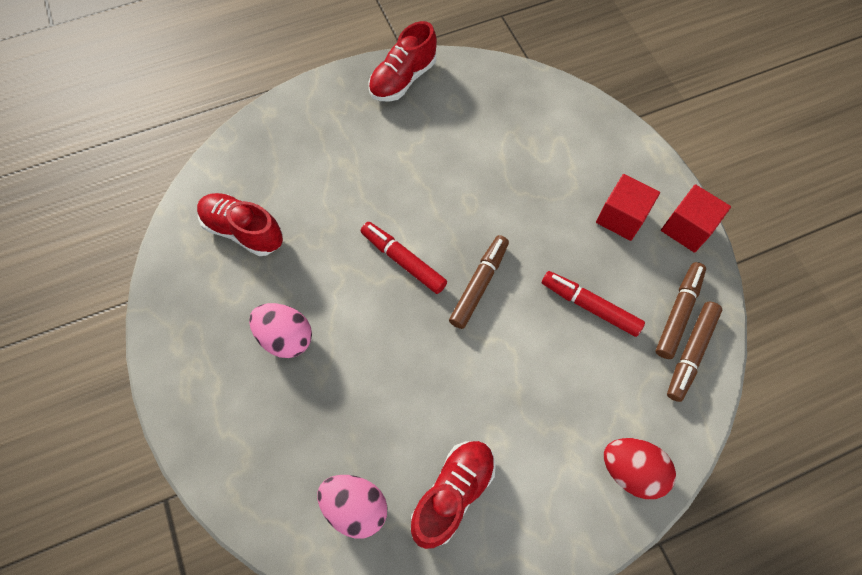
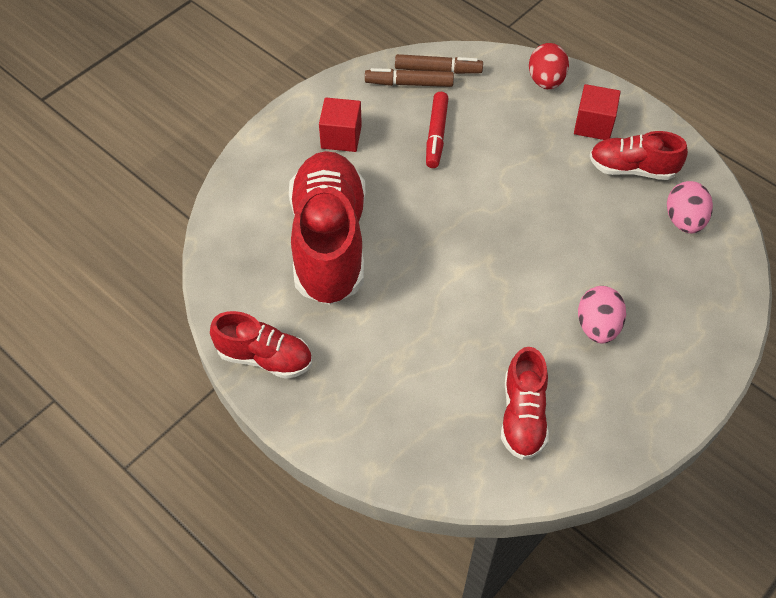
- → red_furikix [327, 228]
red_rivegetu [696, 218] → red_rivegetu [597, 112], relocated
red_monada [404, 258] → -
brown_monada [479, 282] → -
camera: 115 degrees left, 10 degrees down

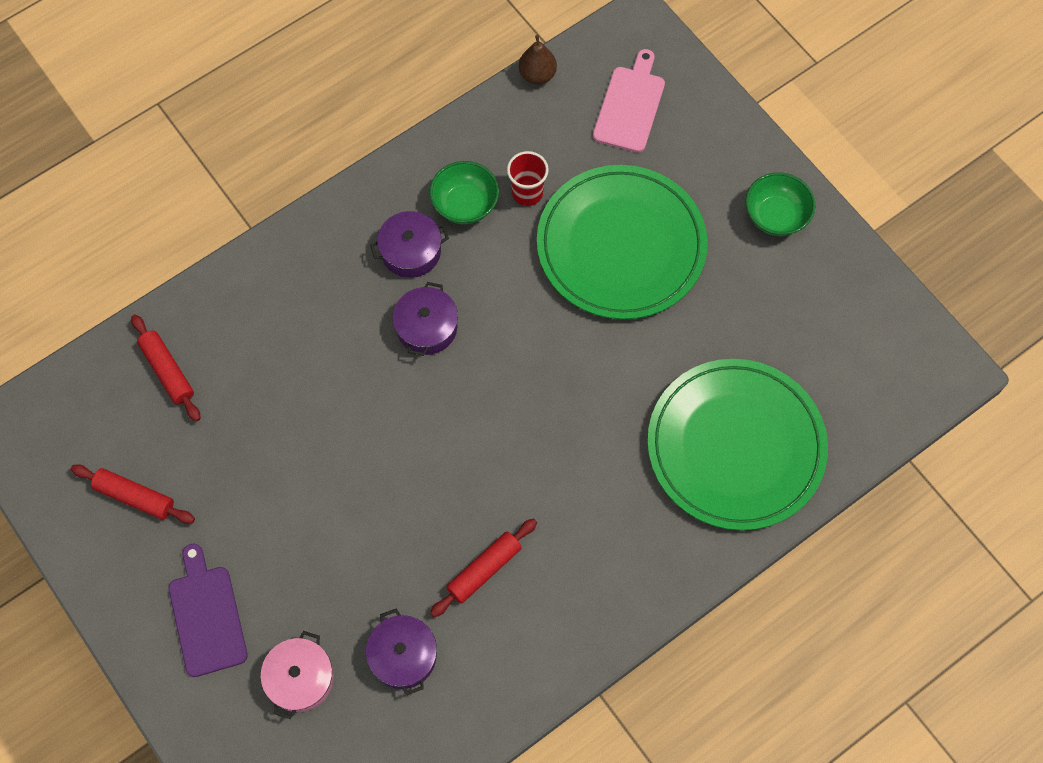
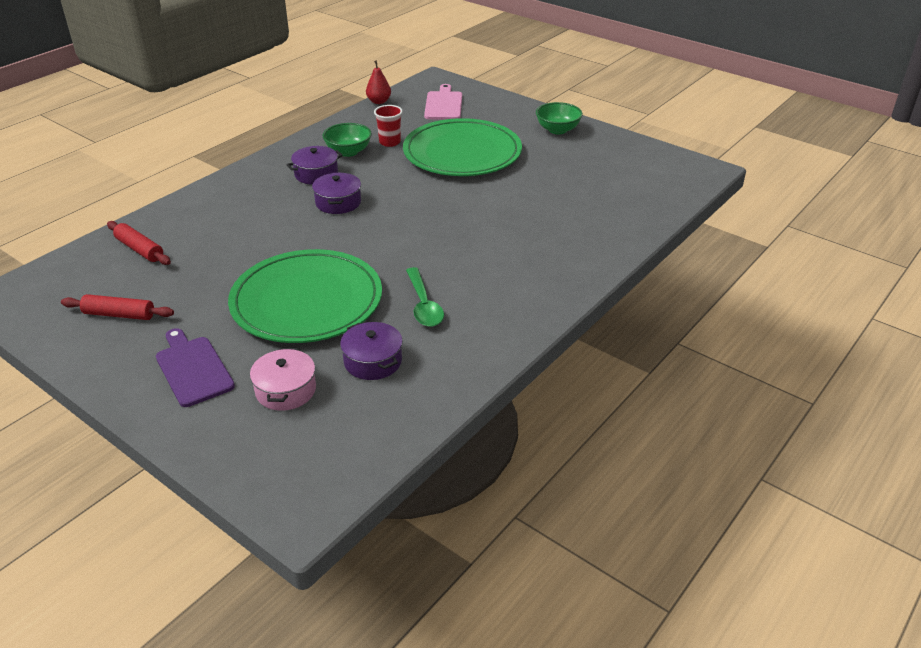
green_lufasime [737, 445] → green_lufasime [305, 296], relocated
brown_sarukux [538, 59] → red_sarukux [378, 82]
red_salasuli [483, 567] → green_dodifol [425, 297]
camera: 15 degrees left, 30 degrees down

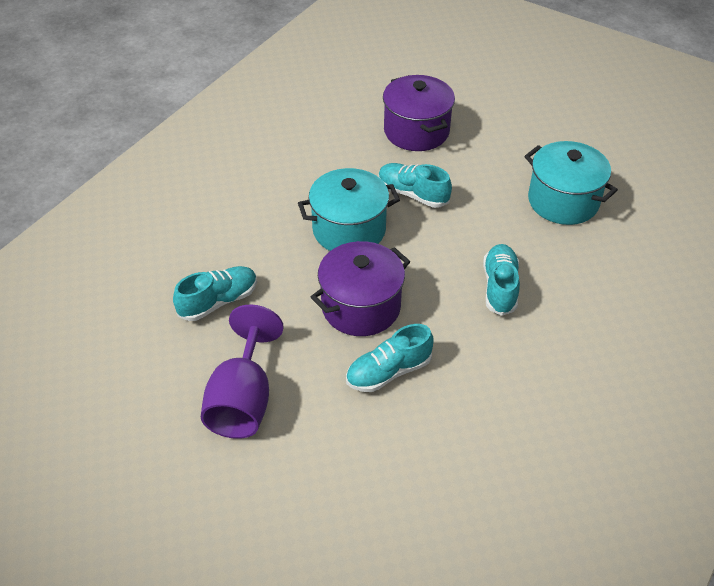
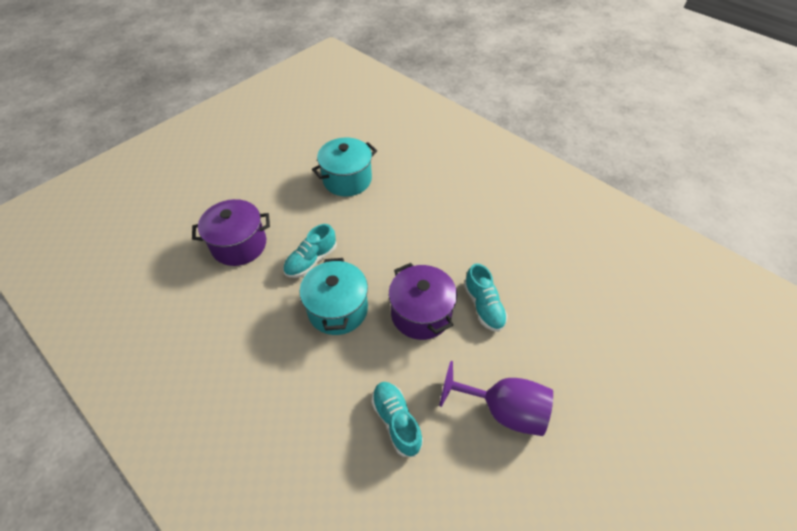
turquoise_furikix [501, 280] → -
camera: 80 degrees left, 5 degrees up

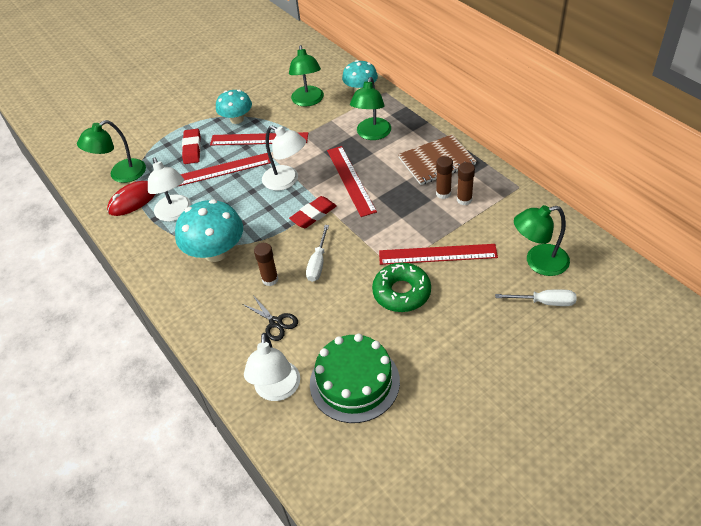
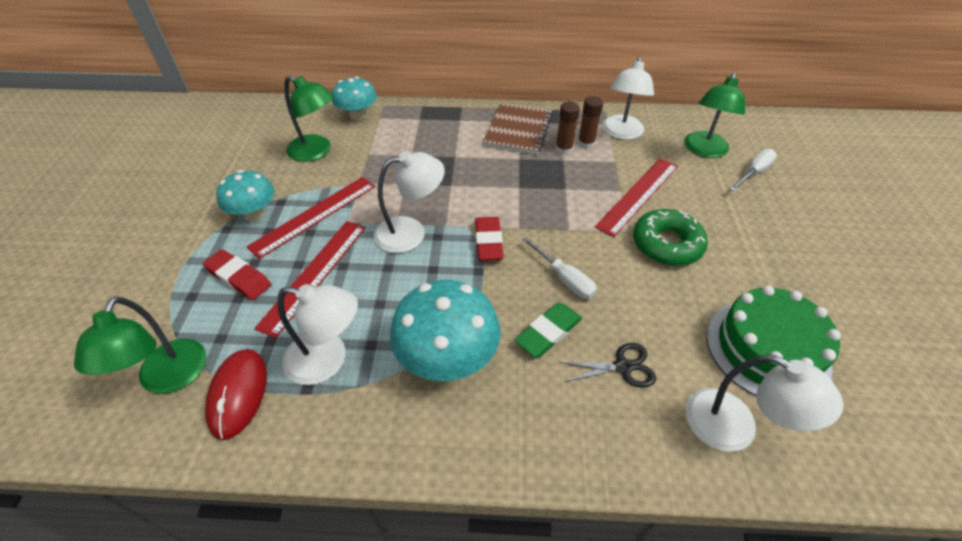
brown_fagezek [266, 264] → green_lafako [548, 329]
- → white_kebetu [628, 98]
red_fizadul [352, 181] → -
green_kebetu [370, 108] → -
camera: 55 degrees left, 0 degrees up

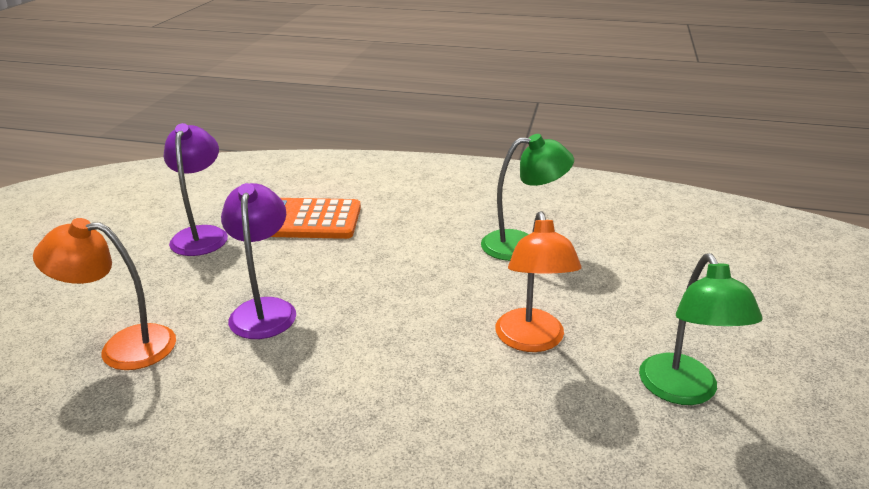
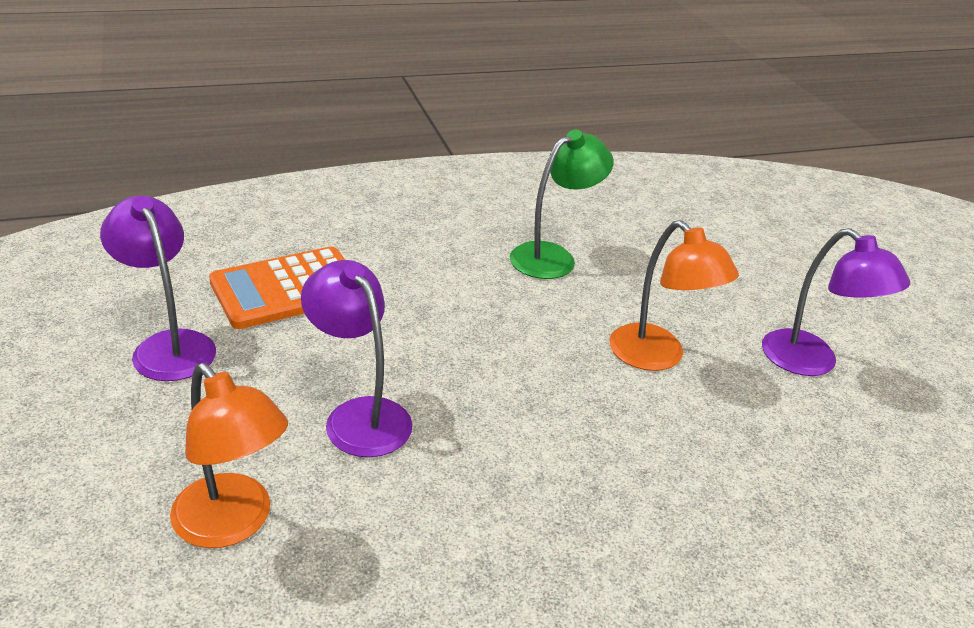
orange_kebetu [104, 294] → orange_kebetu [229, 455], 105 degrees counterclockwise
green_kebetu [701, 329] → purple_kebetu [836, 302]
camera: 35 degrees left, 5 degrees up

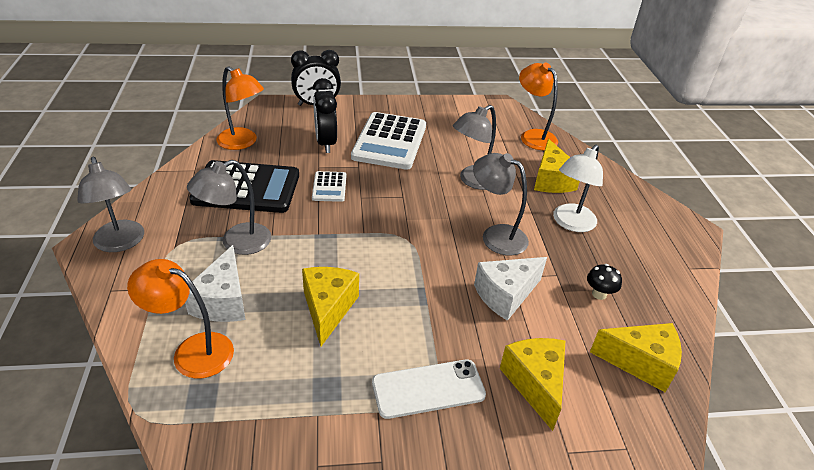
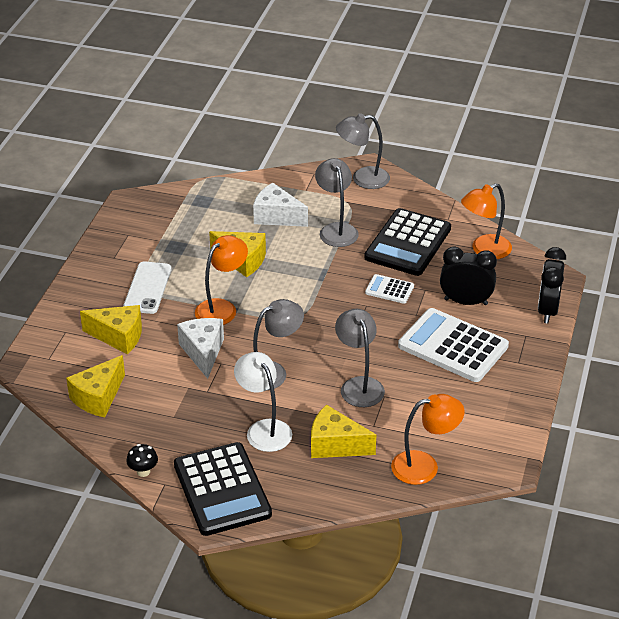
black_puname [604, 282] → black_puname [142, 460], relocated
- → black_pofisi [223, 489]
orange_kebetu [180, 319] → orange_kebetu [221, 280], relocated
camera: 115 degrees right, 0 degrees up

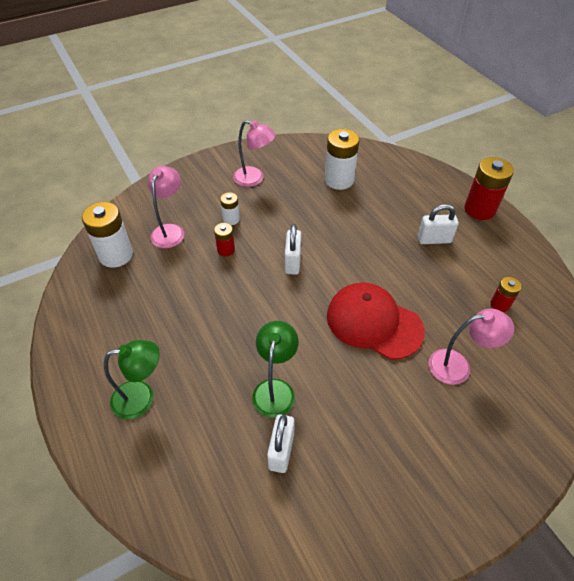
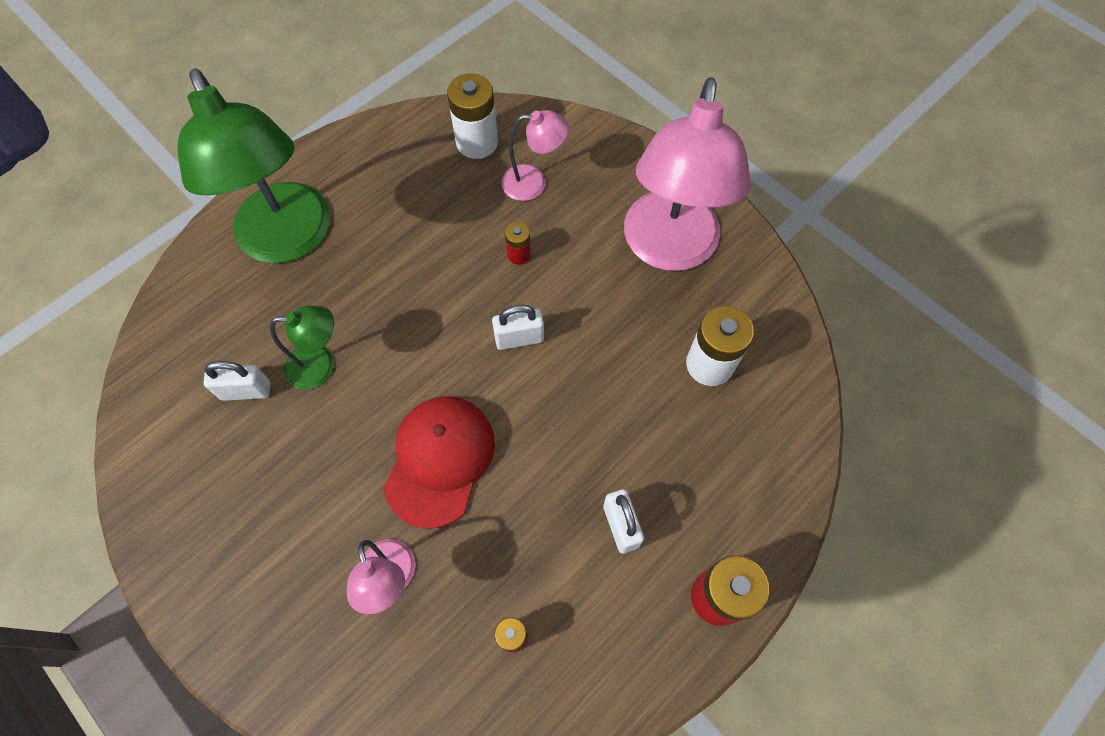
green_kebetu [132, 379] → green_kebetu [254, 166], x2.09
pink_kebetu [254, 153] → pink_kebetu [687, 174], x2.09
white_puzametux [230, 208] → -
camera: 75 degrees right, 15 degrees up

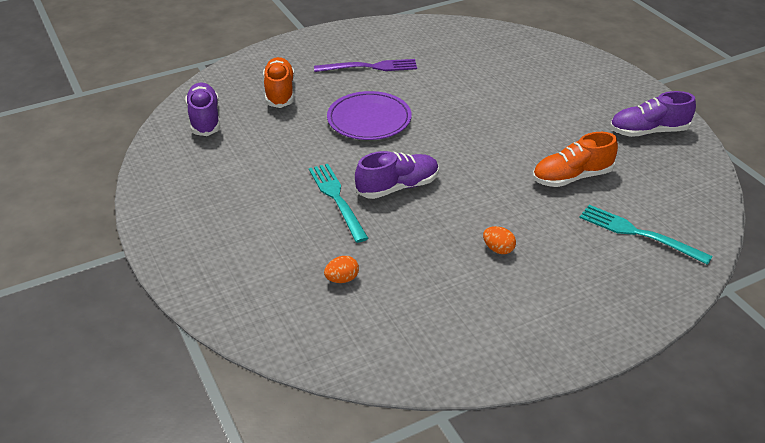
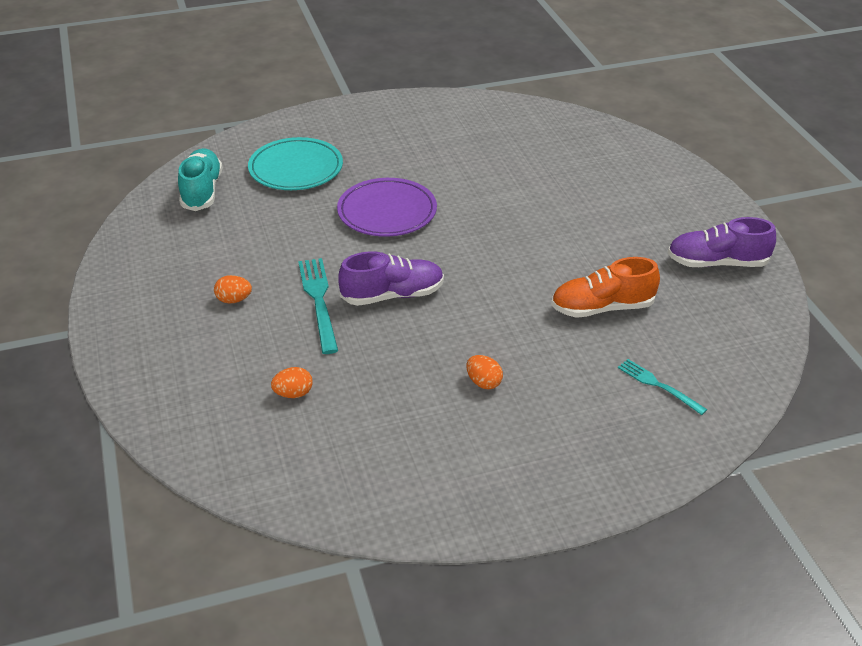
purple_furikix [202, 109] → turquoise_furikix [200, 179]
- → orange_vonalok [233, 289]
orange_furikix [278, 82] → turquoise_lufasime [295, 163]
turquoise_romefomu [646, 235] → turquoise_romefomu [663, 387], x0.62
purple_romefomu [365, 65] → -
camera: 10 degrees right, 0 degrees up

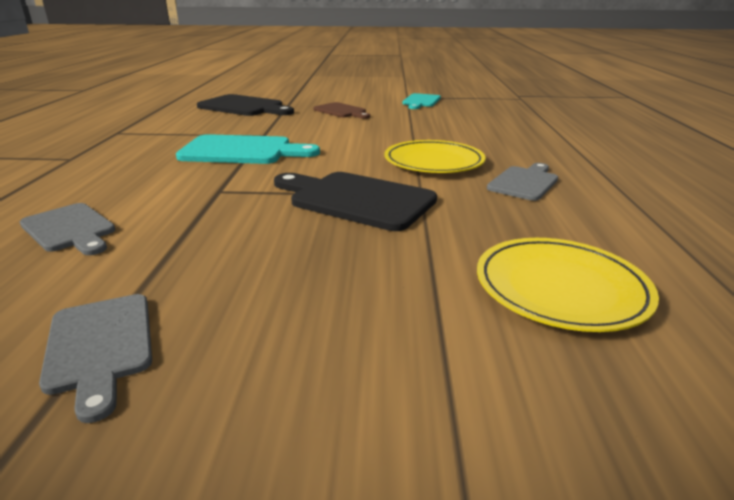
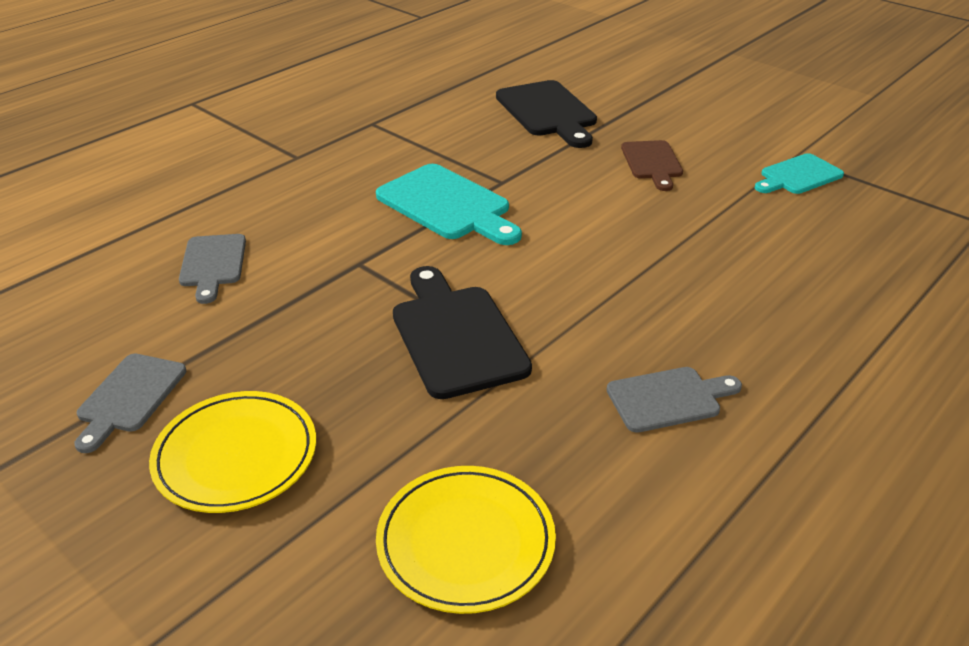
yellow_lufasime [435, 156] → yellow_lufasime [232, 452], relocated
camera: 40 degrees right, 10 degrees up

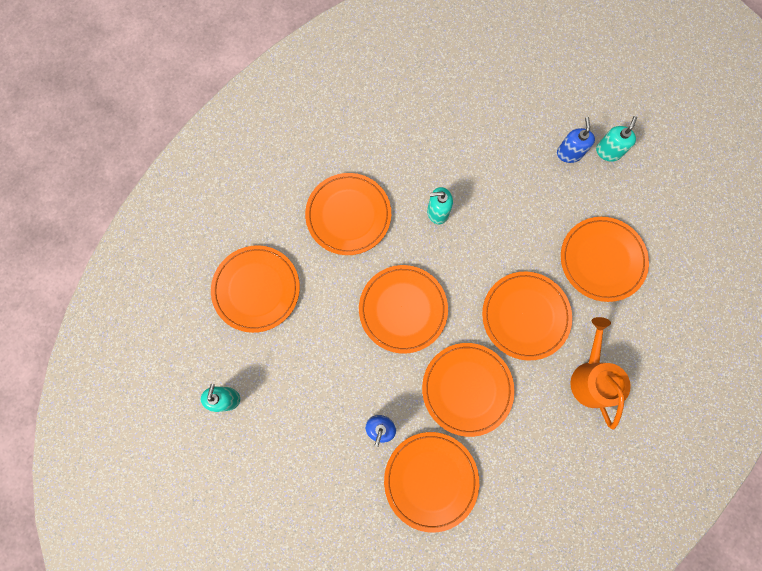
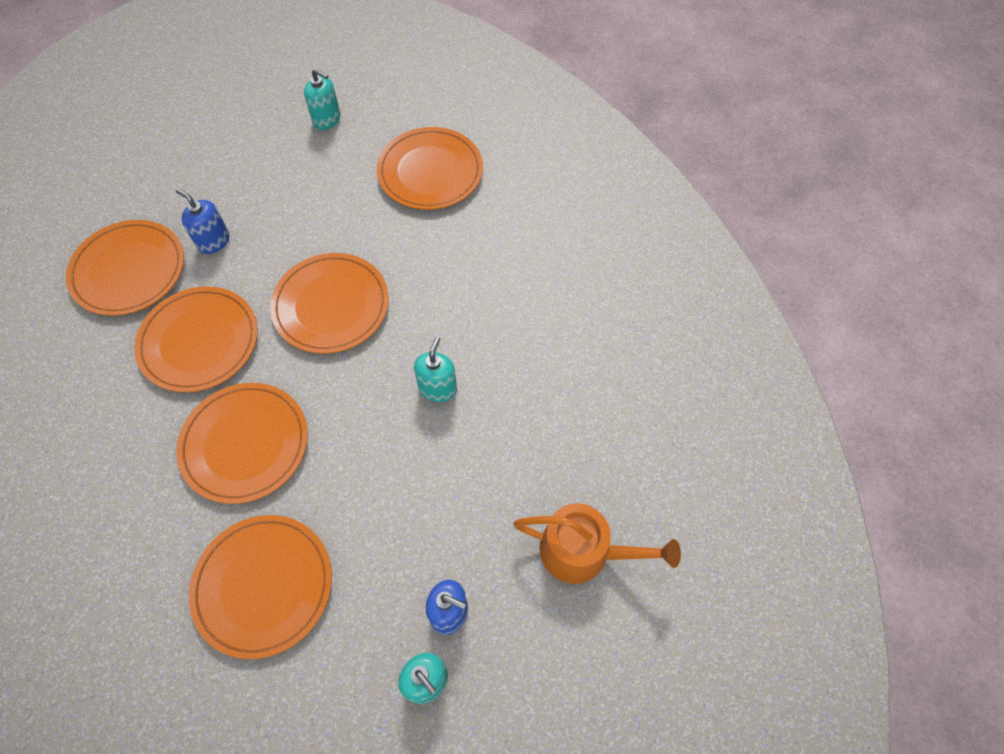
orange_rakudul [600, 373] → orange_rakudul [597, 543], relocated
orange_lufasime [348, 214] → -
camera: 110 degrees right, 15 degrees down

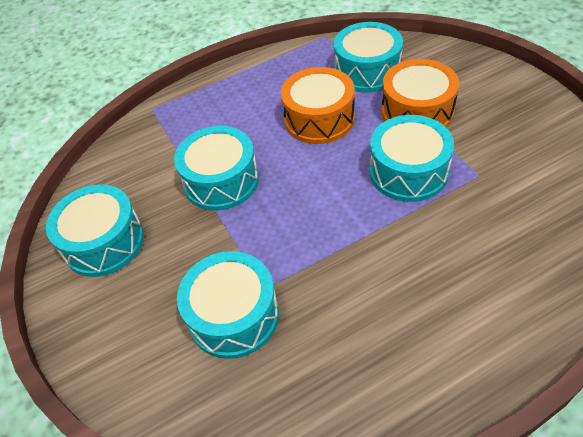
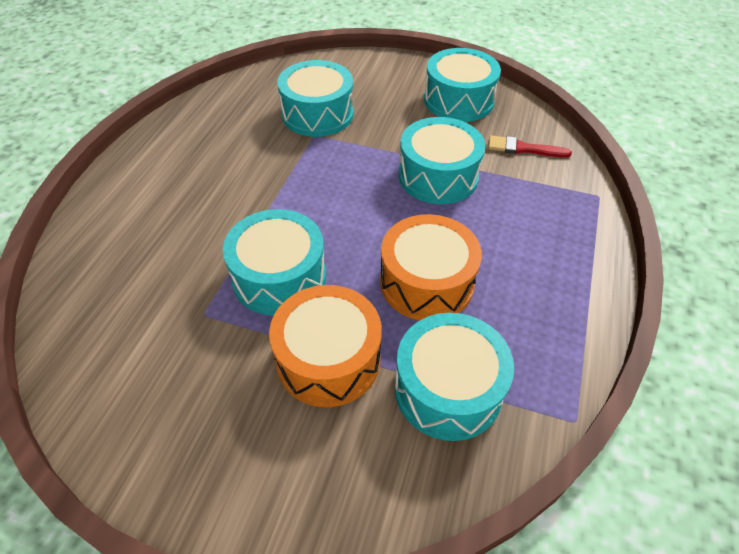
- → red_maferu [530, 146]
camera: 130 degrees right, 0 degrees up

